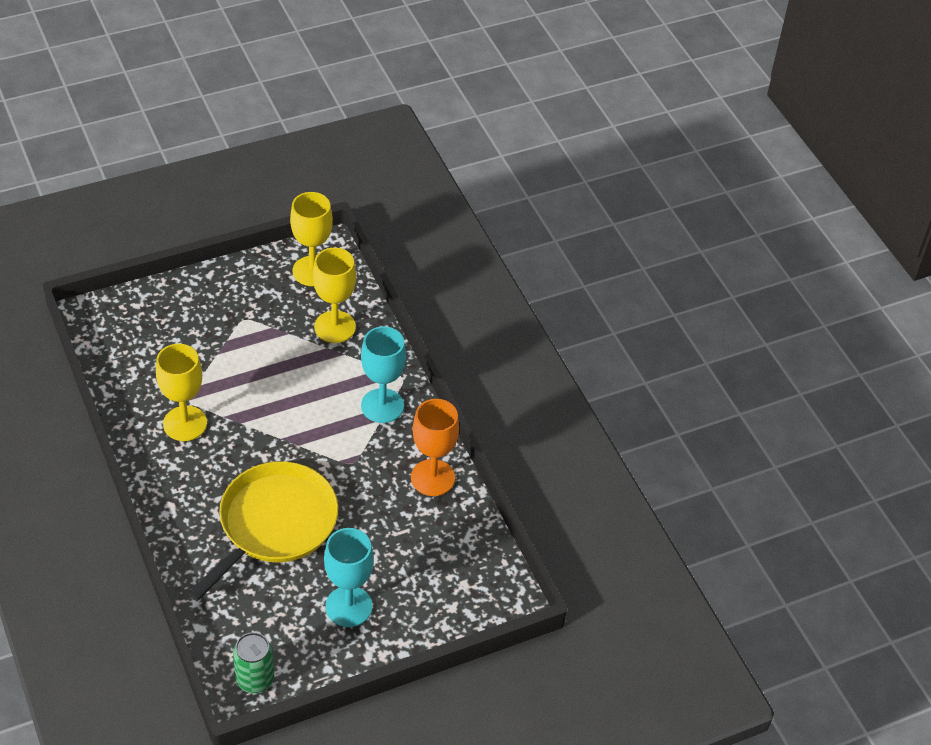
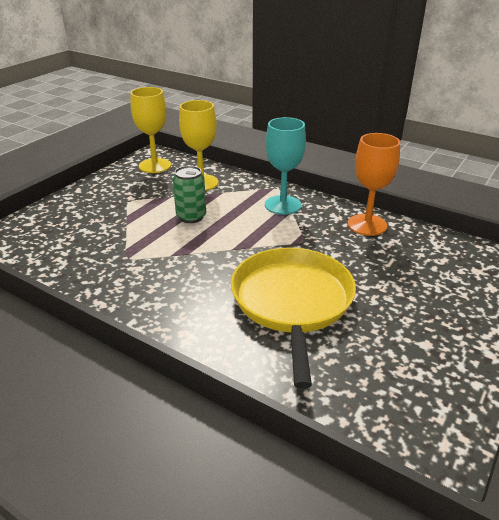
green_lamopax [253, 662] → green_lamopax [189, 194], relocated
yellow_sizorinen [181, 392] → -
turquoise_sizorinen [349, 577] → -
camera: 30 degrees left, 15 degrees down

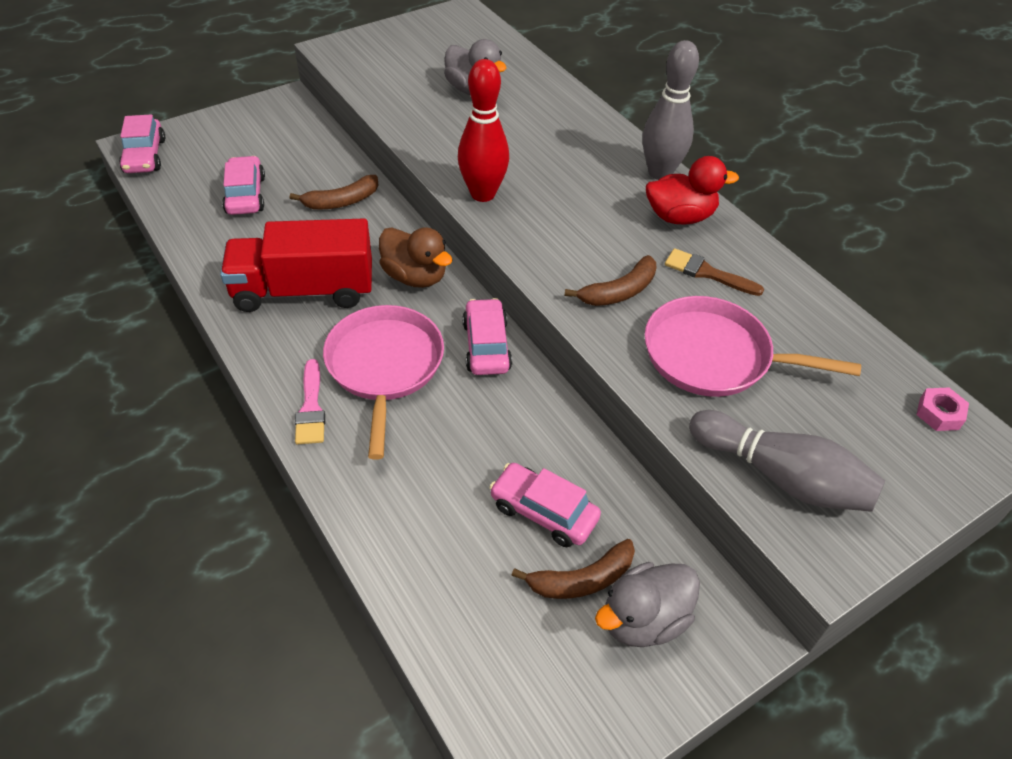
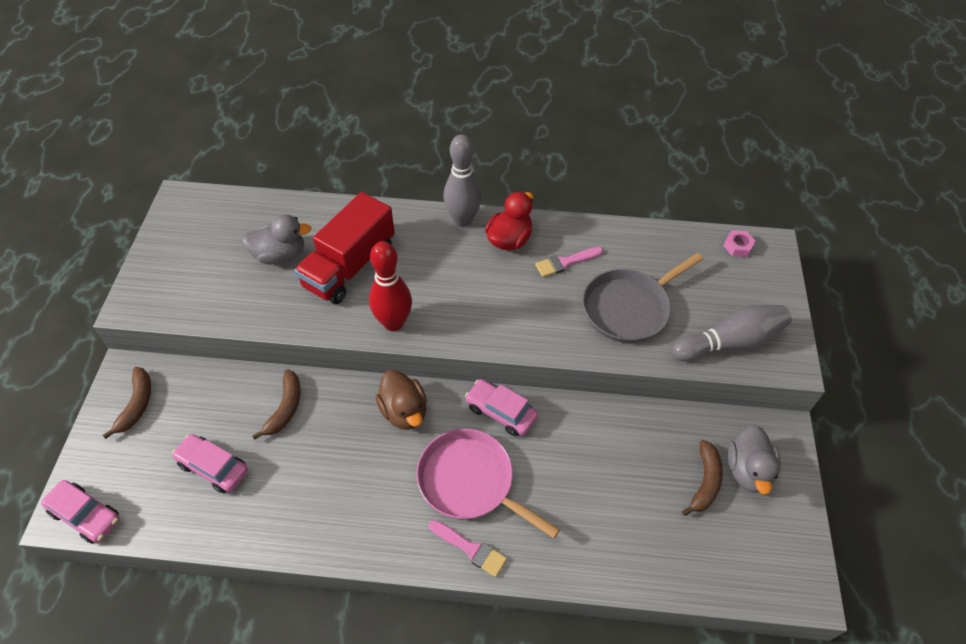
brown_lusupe [610, 280] → brown_lusupe [127, 403], relocated
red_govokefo [296, 265] → red_govokefo [344, 248], relocated
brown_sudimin [416, 257] → brown_sudimin [401, 400], 75 degrees clockwise
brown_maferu [714, 272] → pink_maferu [569, 262]
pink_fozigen [753, 346] → grey_fozigen [643, 298]
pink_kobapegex [545, 505] → -
camera: 50 degrees left, 5 degrees up

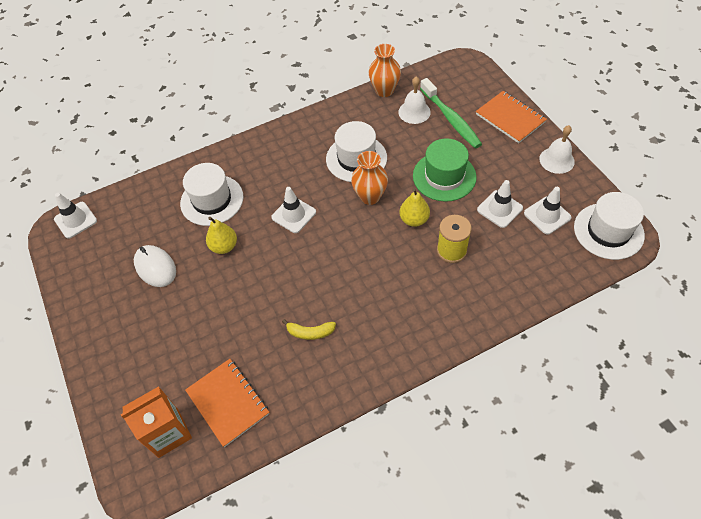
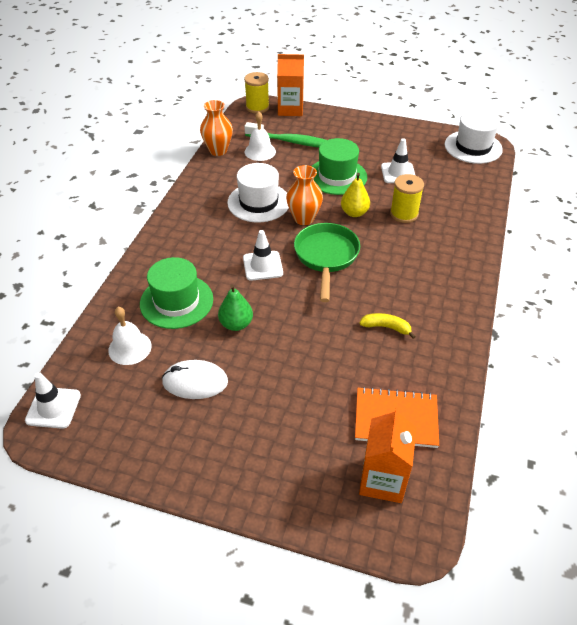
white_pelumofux [557, 149] → white_pelumofux [130, 336], relocated
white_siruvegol [211, 194] → green_siruvegol [176, 293]
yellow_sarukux [221, 235] → green_sarukux [235, 307]
- → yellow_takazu [256, 92]
- → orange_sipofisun [290, 85]
- → green_fozigen [327, 262]
yellow_lusupe [309, 329] → yellow_lusupe [388, 326], 120 degrees counterclockwise
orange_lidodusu [511, 117] → -
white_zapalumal [547, 211] → -
camera: 50 degrees left, 10 degrees down

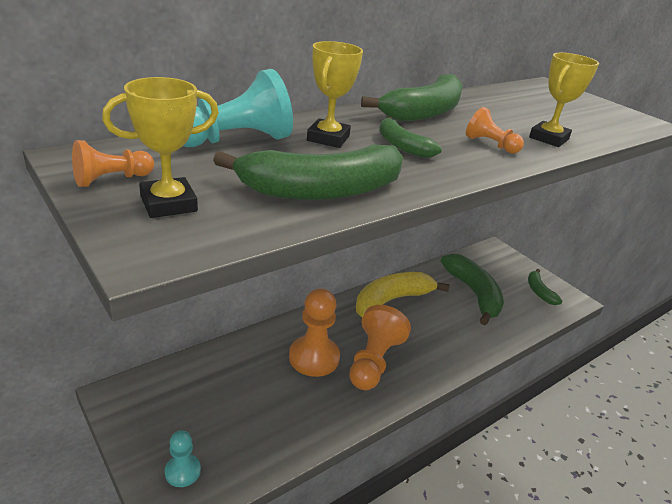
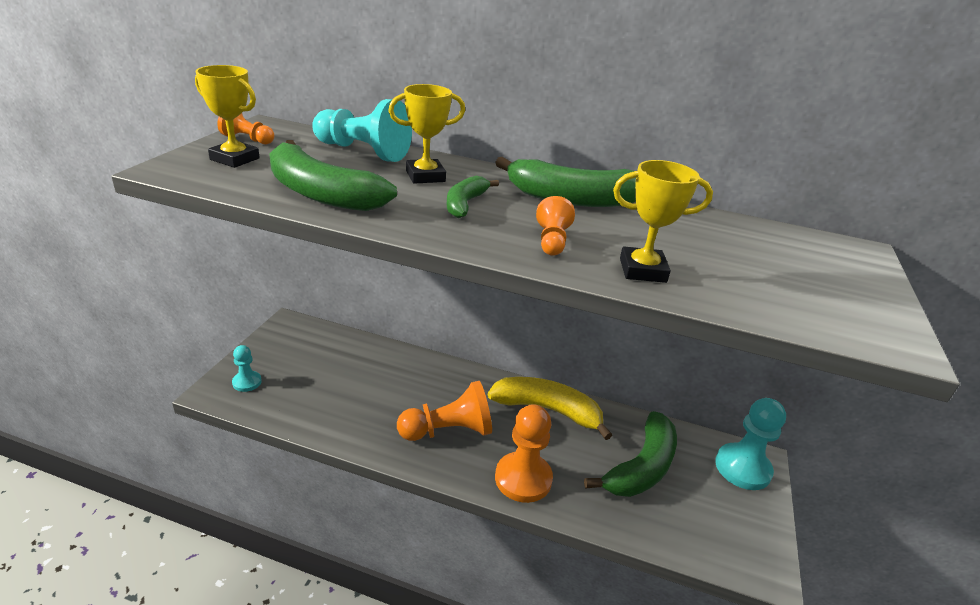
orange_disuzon [314, 333] → orange_disuzon [524, 453], relocated
- → turquoise_disuzon [750, 444]
green_lusupe [545, 287] → -
camera: 55 degrees right, 0 degrees up

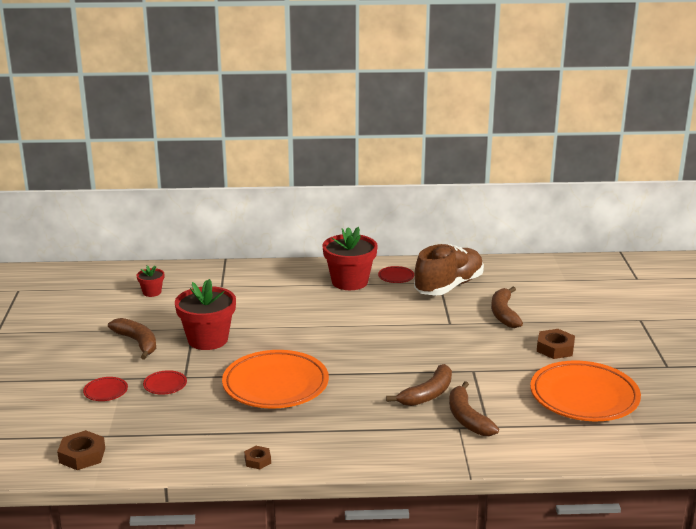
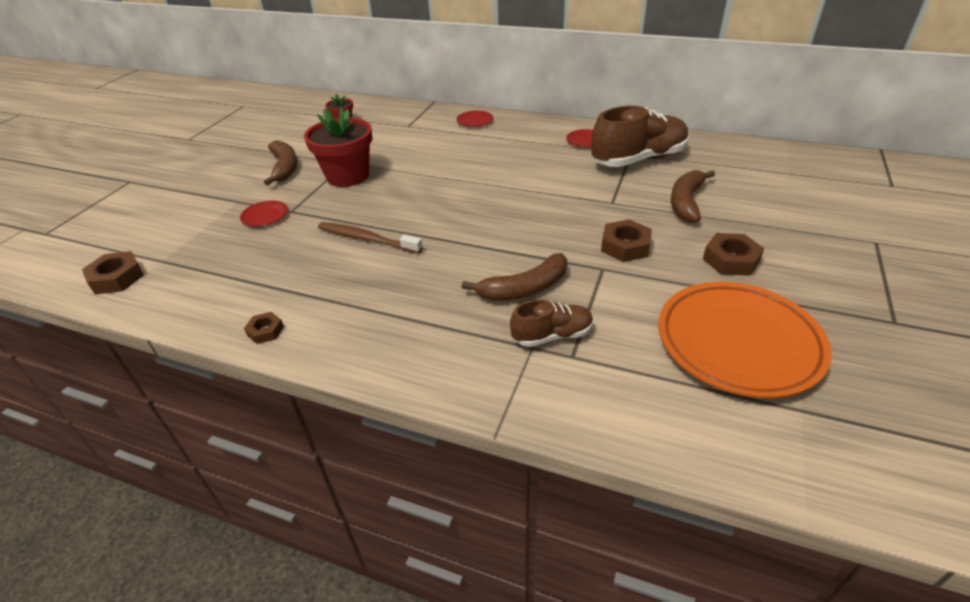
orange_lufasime [275, 379] → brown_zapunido [370, 238]
red_lufasime [105, 389] → red_lufasime [475, 119], relocated
brown_lusupe [474, 408] → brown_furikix [551, 323]
- → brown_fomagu [626, 240]
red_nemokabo [350, 258] → -
camera: 25 degrees right, 15 degrees up

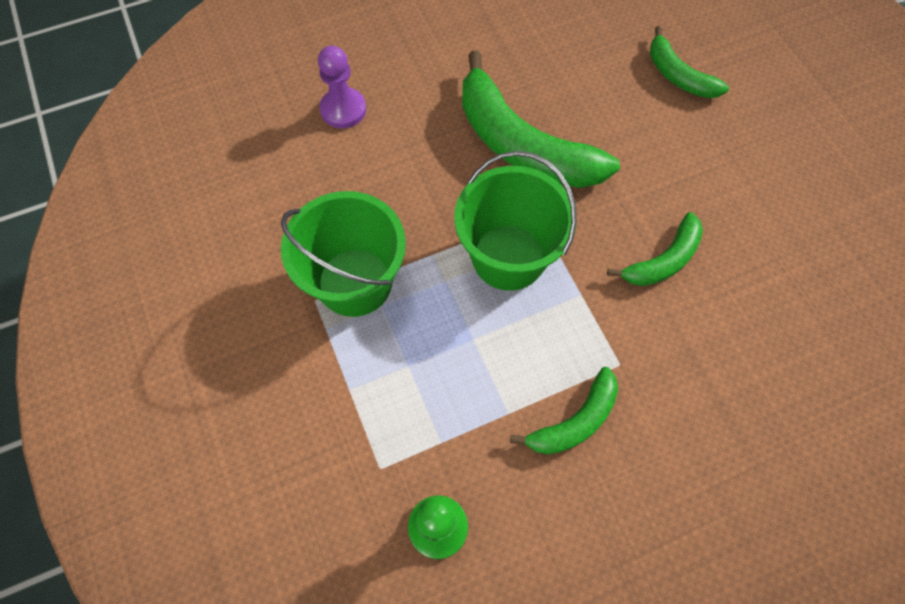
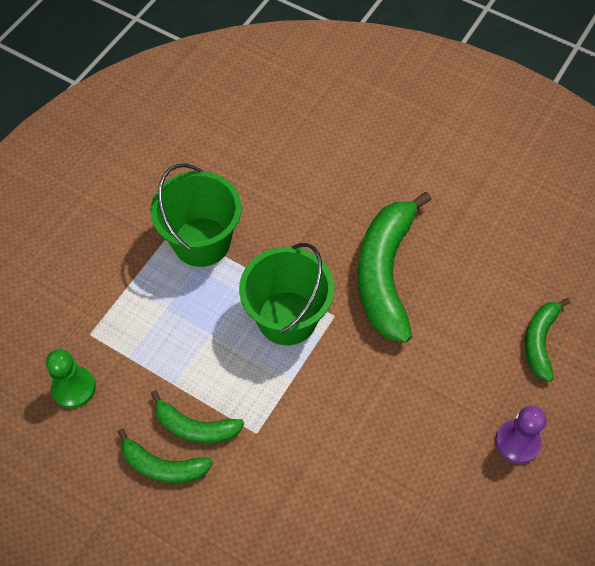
green_lusupe [655, 249] → green_lusupe [165, 456], relocated
purple_disuzon [342, 87] → purple_disuzon [520, 435], relocated
camera: 55 degrees right, 5 degrees down

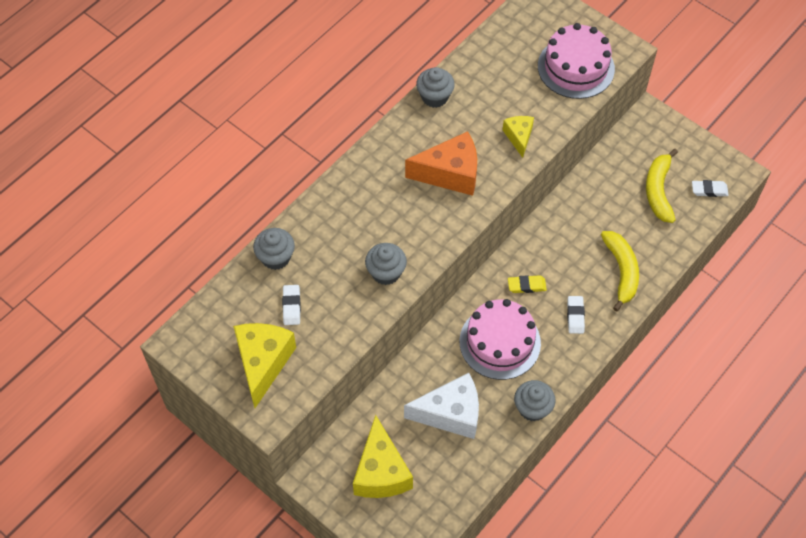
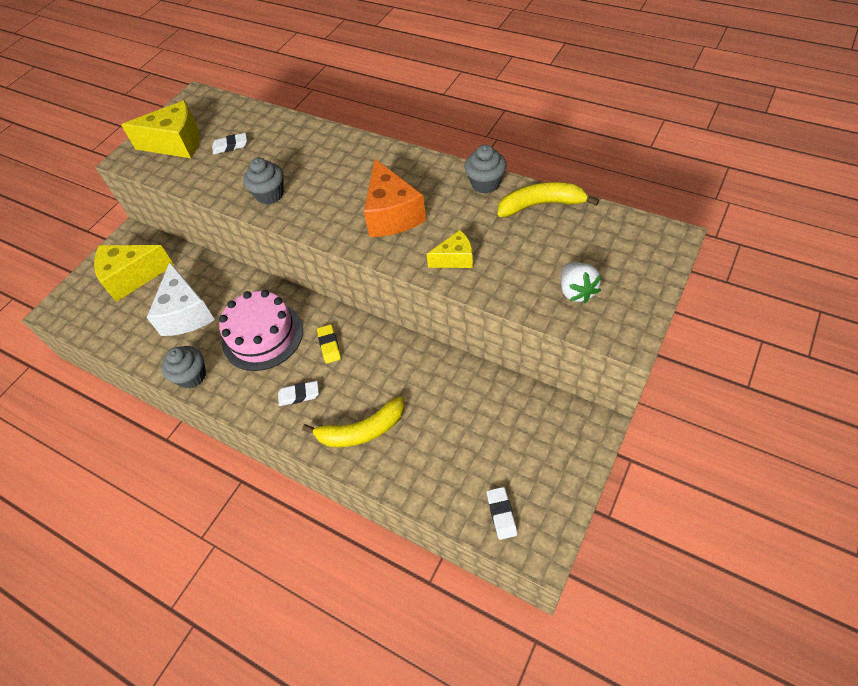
yellow_lusupe [662, 186] → yellow_lusupe [548, 199], relocated
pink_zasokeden [576, 61] → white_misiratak [581, 282]
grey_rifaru [274, 249] → -
camera: 85 degrees right, 5 degrees down

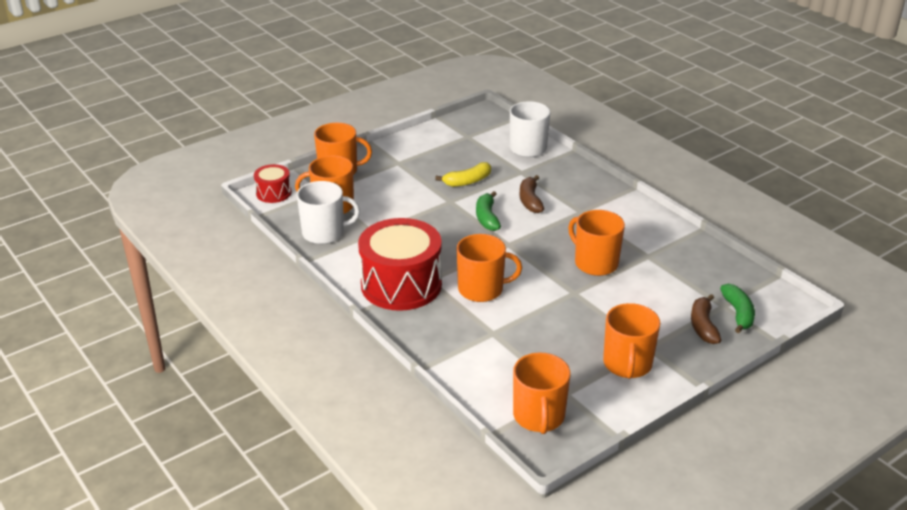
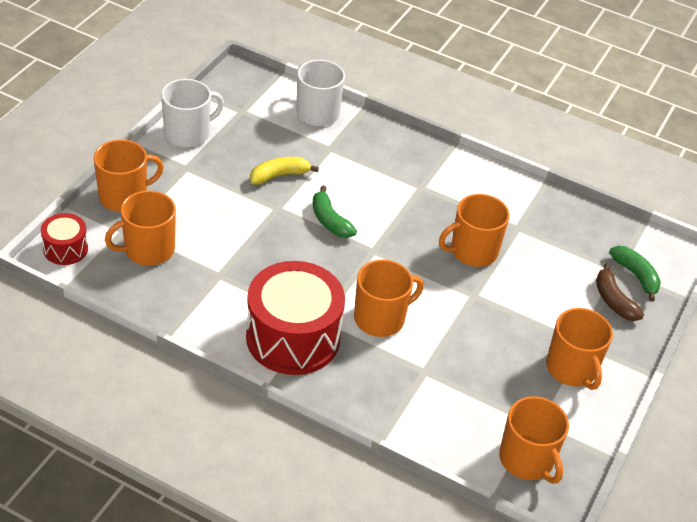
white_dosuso [328, 212] → white_dosuso [192, 113], relocated
yellow_lusupe [463, 174] → yellow_lusupe [284, 171], 150 degrees counterclockwise
orange_dosuso [596, 243] → orange_dosuso [474, 230], 45 degrees counterclockwise
brown_lusupe [532, 194] → -
camera: 30 degrees left, 10 degrees up

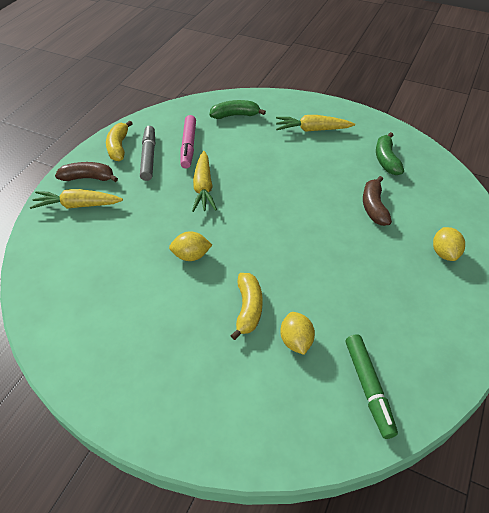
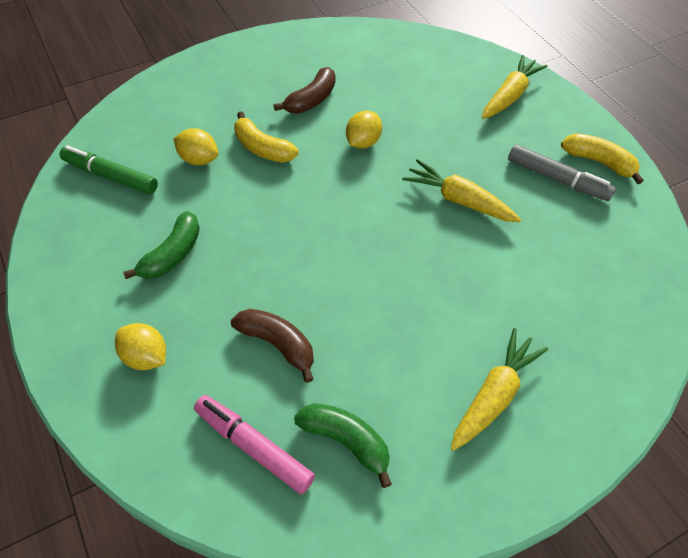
green_lusupe [237, 109] → green_lusupe [161, 245], relocated
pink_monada [188, 141] → pink_monada [254, 444], relocated
brown_lusupe [86, 172] → brown_lusupe [304, 90], relocated
camera: 125 degrees right, 5 degrees up

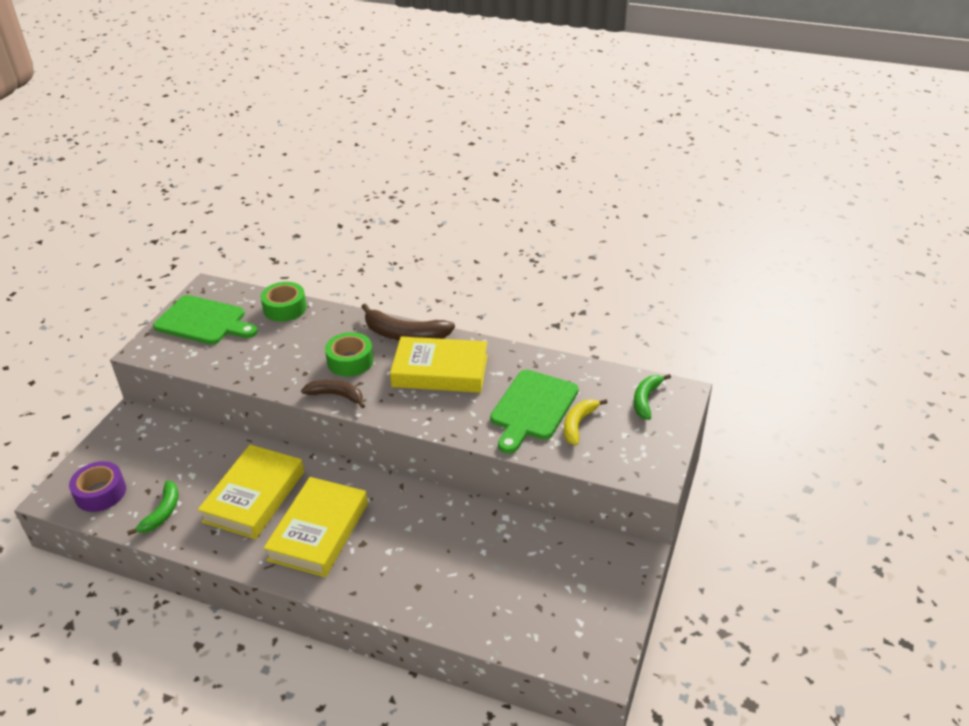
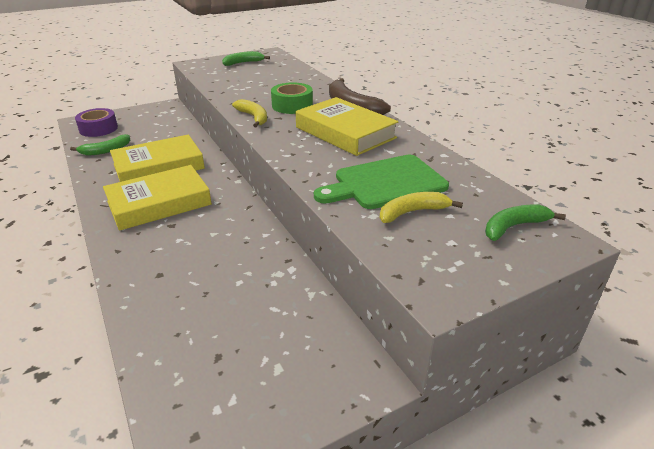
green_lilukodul [205, 320] → green_lusupe [246, 58]
brown_lusupe [333, 394] → yellow_lusupe [249, 113]
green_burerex [283, 302] → -
camera: 40 degrees right, 5 degrees down

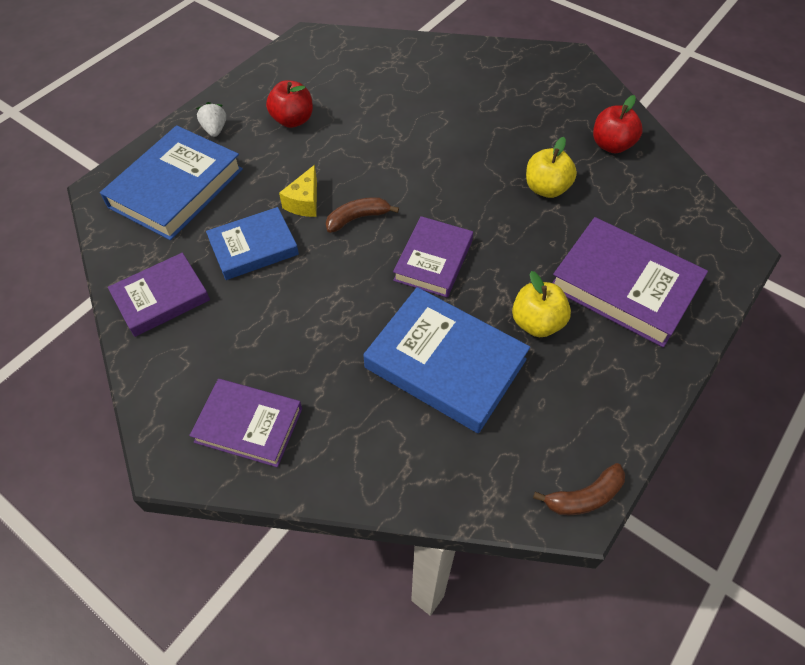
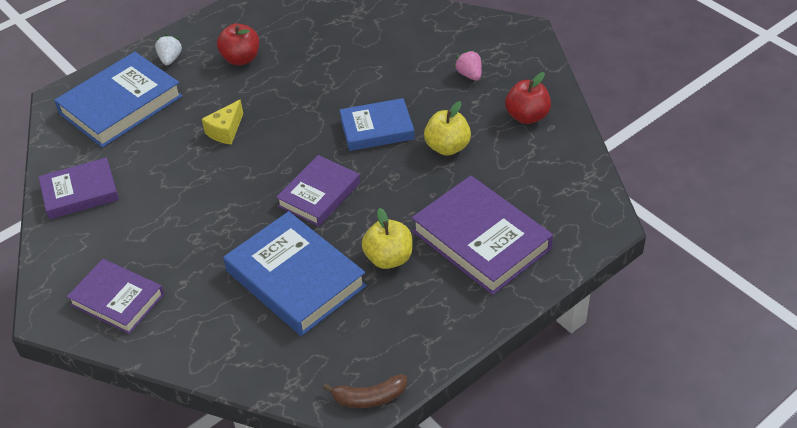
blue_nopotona [252, 243] → blue_nopotona [377, 124], relocated
- → pink_misiratak [468, 65]
brown_lusupe [362, 215] → -
camera: 15 degrees right, 10 degrees down

